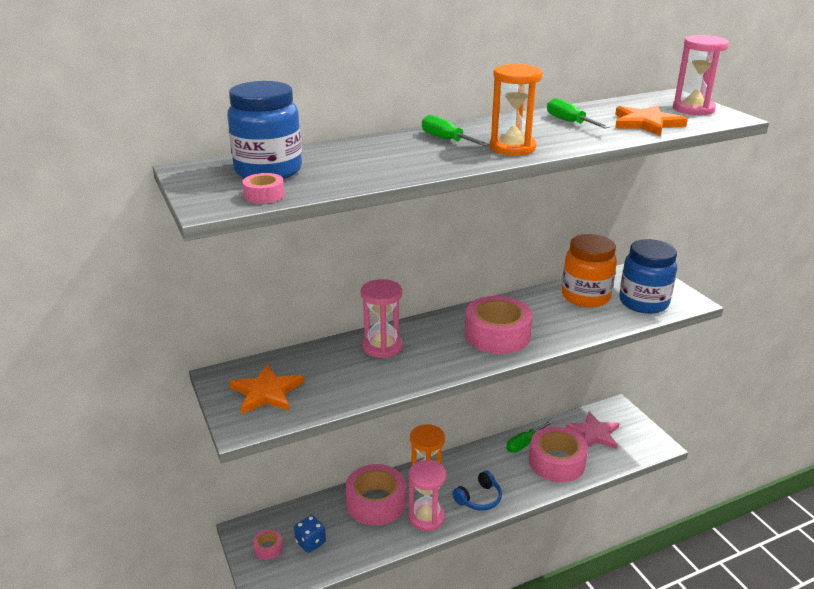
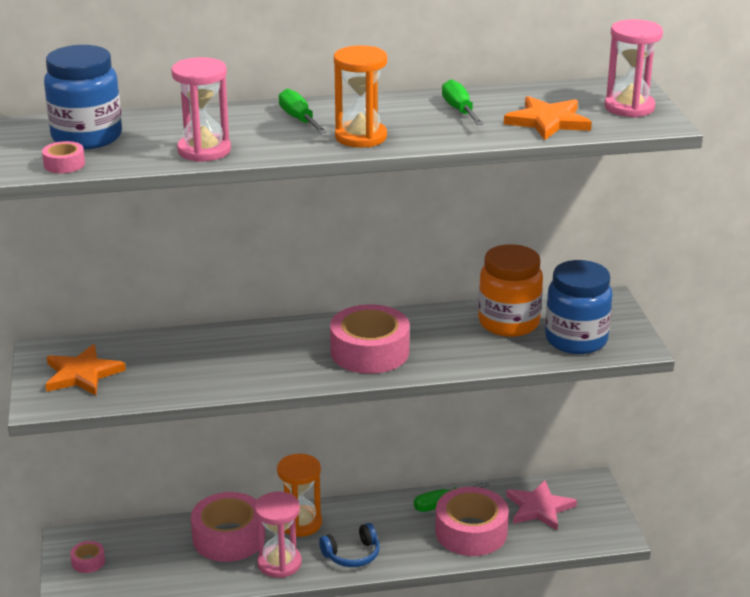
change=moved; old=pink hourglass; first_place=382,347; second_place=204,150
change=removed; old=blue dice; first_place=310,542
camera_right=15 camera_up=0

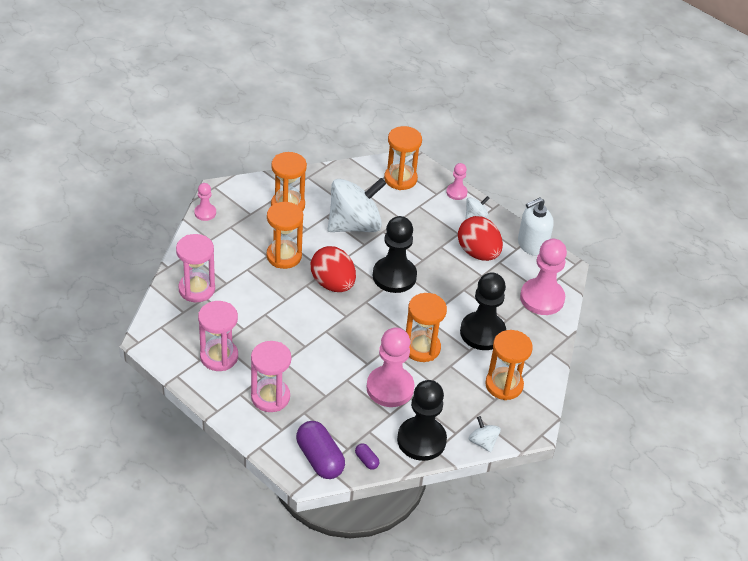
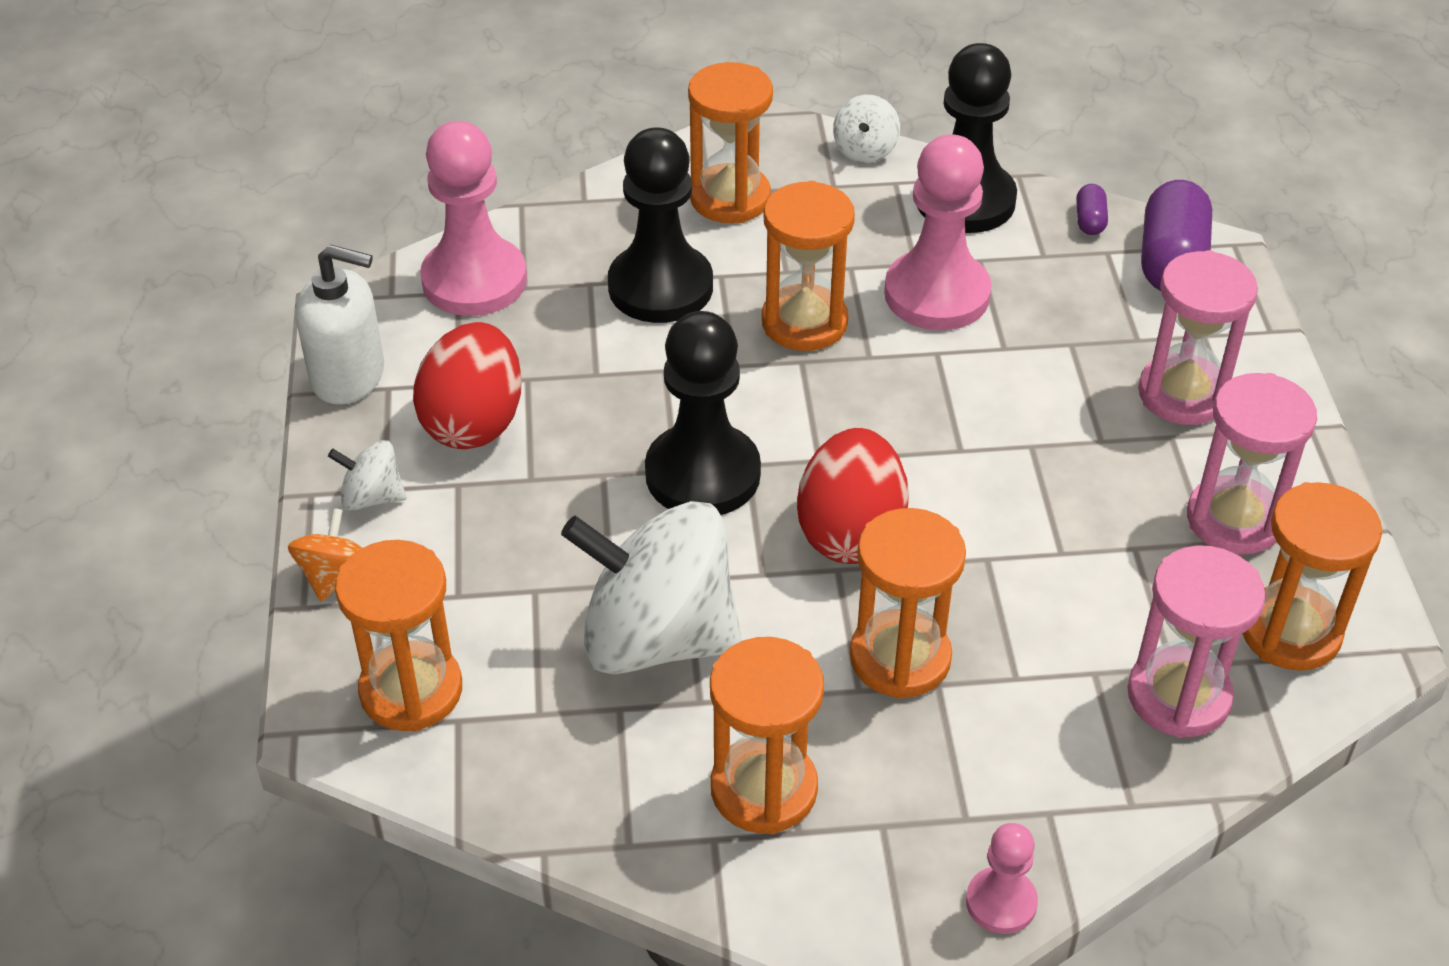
change=replaced; old=pink pawn; new=orange spinning top; first_place=456,192; second_place=334,575
change=added; new=orange hourglass; second_place=1290,632
camera_right=-135 camera_up=0

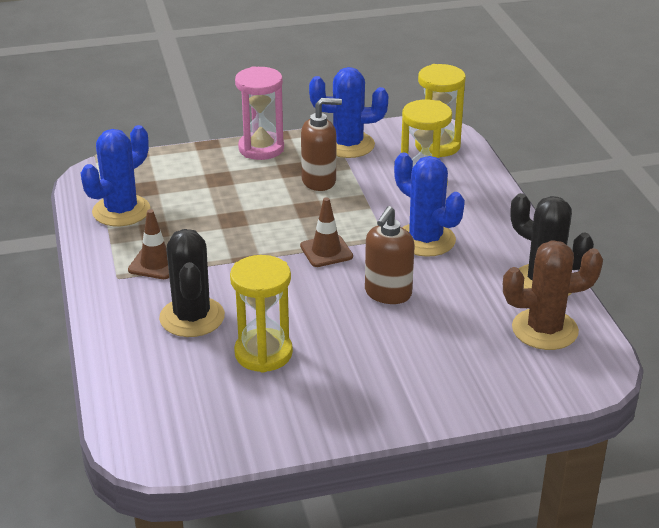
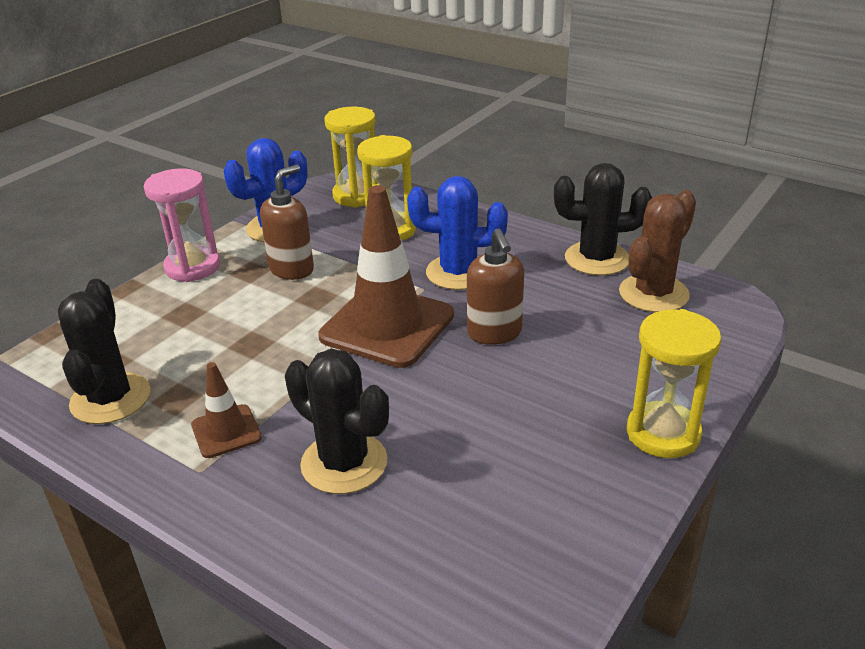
change=recoloured; old=blue cactus; new=black cactus; first_place=121,211; second_place=110,398
change=resized; old=brown traffic cone; first_place=326,251; second_place=387,326; factor=2.07
change=moved; old=yellow hourglass; first_place=263,353; second_place=663,433
camera_right=-40 camera_up=0

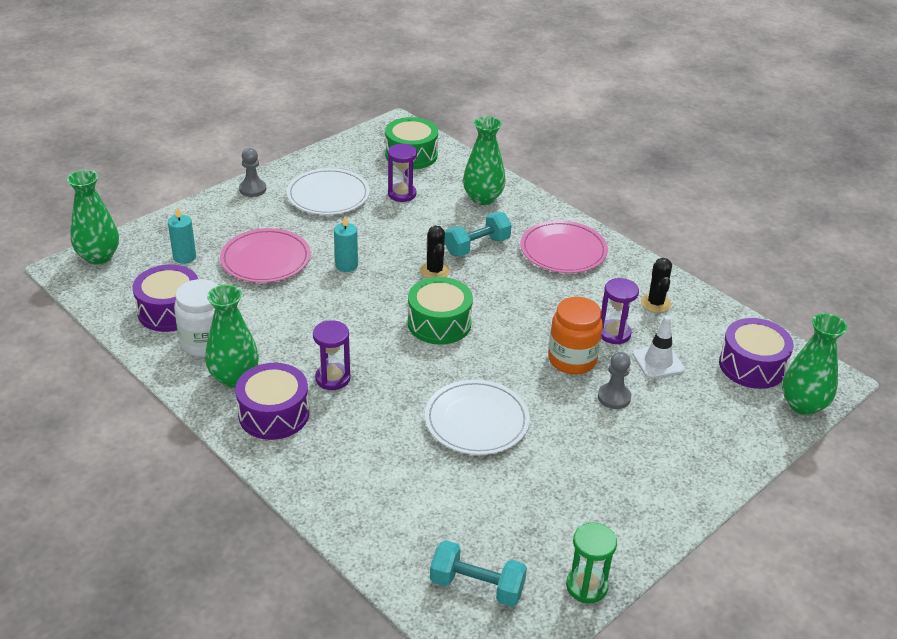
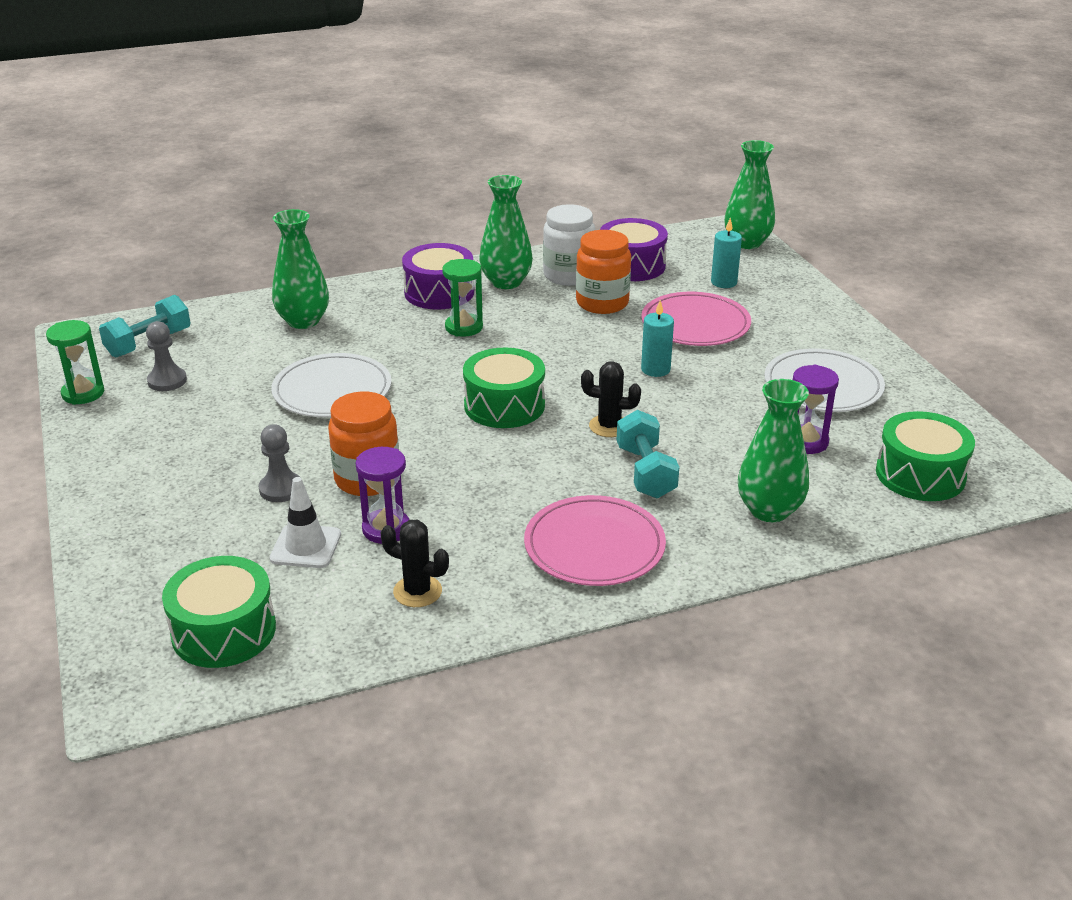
change=moved; old=grey pawn; first_place=252,189; second_place=167,381
change=recoloured; old=purple drum; new=green drum; first_place=752,366; second_place=224,631
change=moved; old=green vase; first_place=803,405; second_place=303,321
change=recoloured; old=purple hourglass; new=green hourglass; first_place=333,378; second_place=464,327
change=added; new=orange jar; second_place=602,303
camera_right=115 camera_up=-5

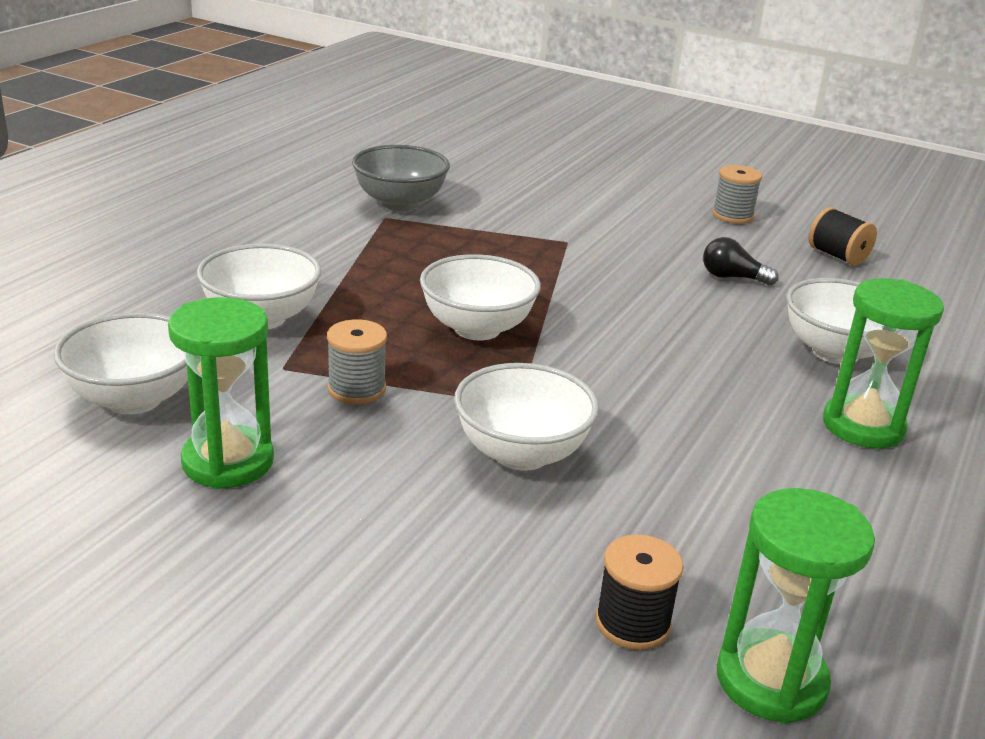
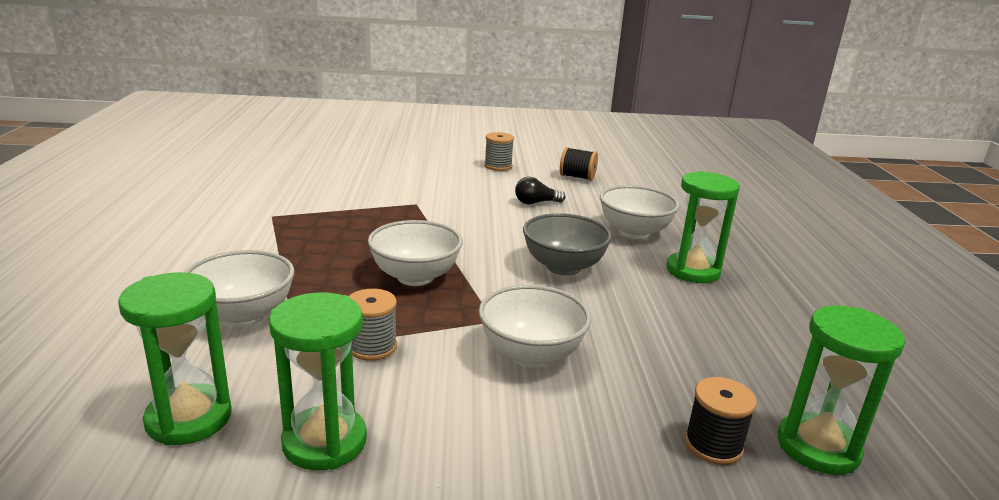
change=replaced; old=white bowl; new=green hourglass; first_place=134,399; second_place=189,418
change=moved; old=grey bowl; first_place=400,203; second_place=563,267
camera_right=-30 camera_up=-5

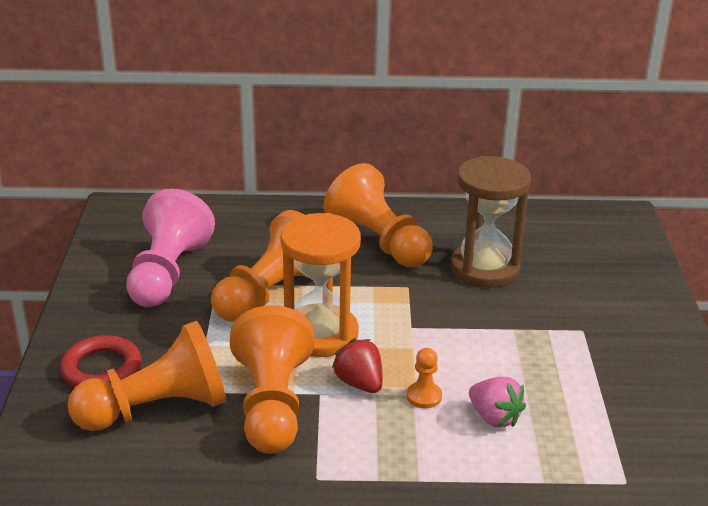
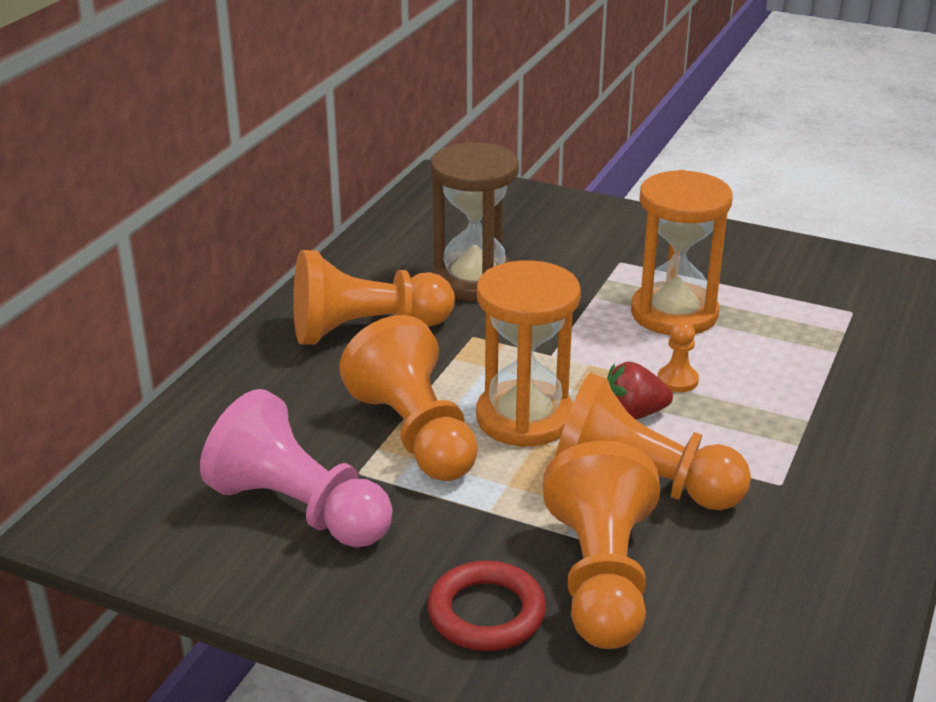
change=added; new=orange hourglass; second_place=674,313
change=removed; old=pink strawberry; first_place=494,417
camera_right=-65 camera_up=0

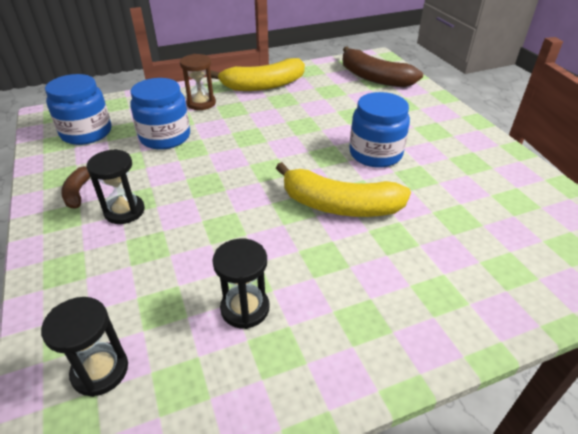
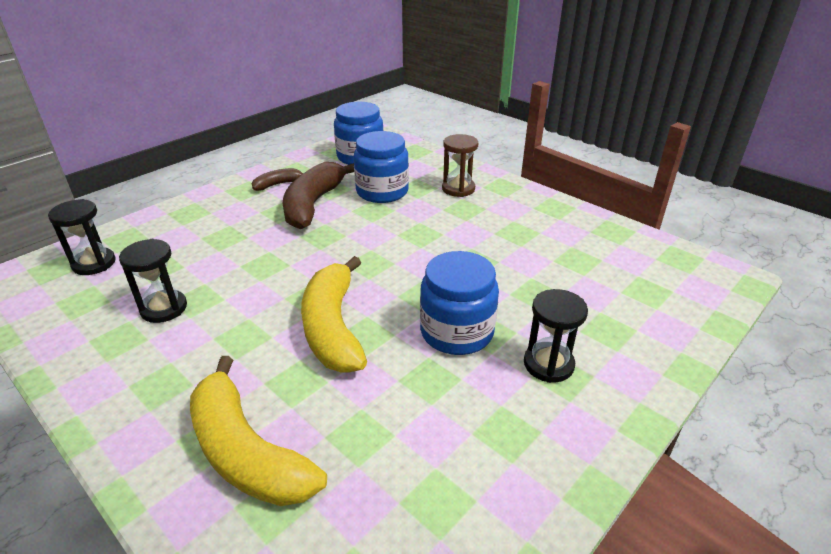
change=moved; old=yellow banana; first_place=263,85; second_place=246,452
change=moved; old=brown banana; first_place=374,78; second_place=313,204
change=moved; old=black hourglass; first_place=124,211; second_place=548,364
camera_right=65 camera_up=-5

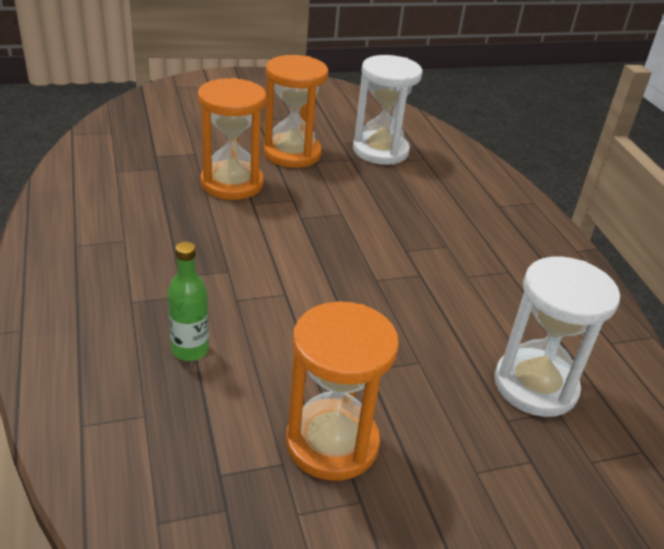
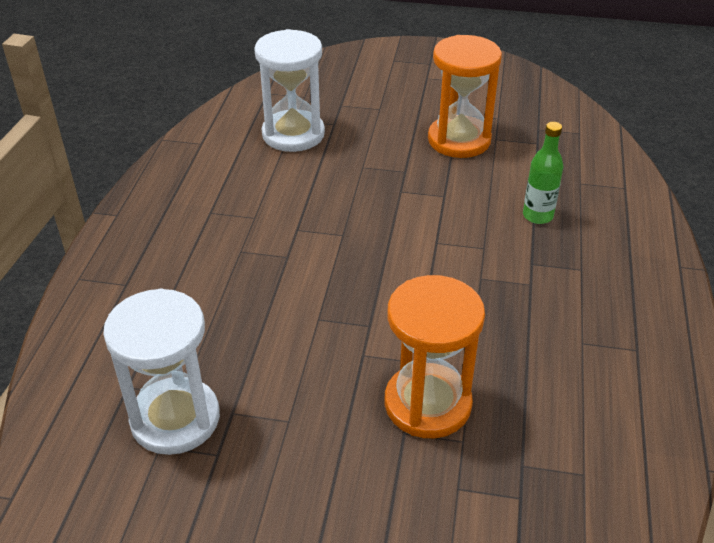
change=removed; old=orange hourglass; first_place=292,153
camera_right=-150 camera_up=5

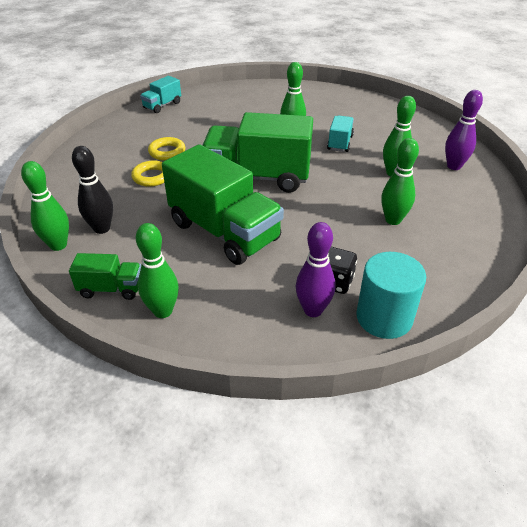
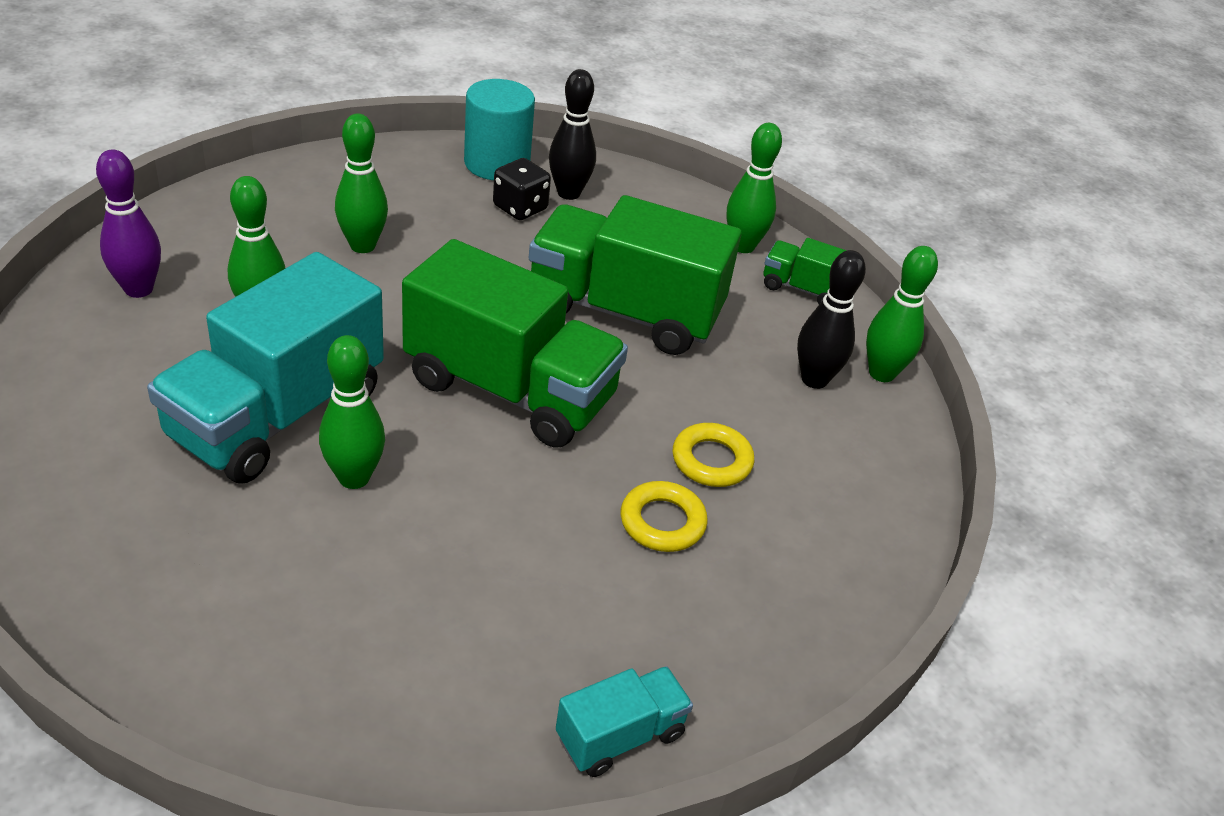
change=resized; old=turquoise truck; first_place=340,143; second_place=277,415; factor=2.12
change=turned; old=green truck; first_place=224,231; second_place=624,312; degrees=-45
change=recoloured; old=purple bowling pin; new=black bowling pin; first_place=313,310; second_place=568,193
camera_right=-165 camera_up=0

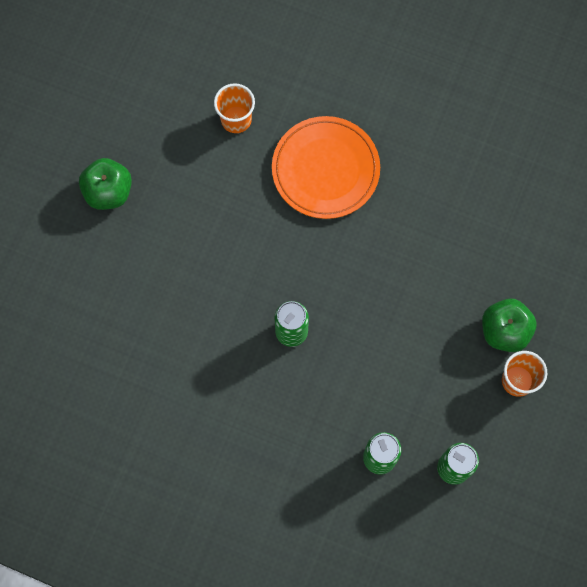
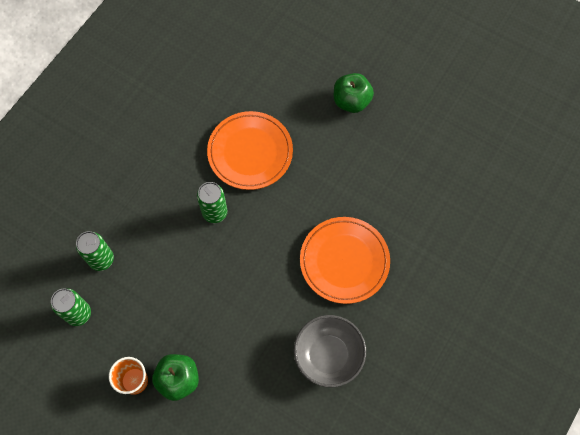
change=added; new=orange plate; second_place=250,152
change=added; new=grey bowl; second_place=328,355
change=removed; old=orange cup; first_place=236,119
camera_right=100 camera_up=-5

